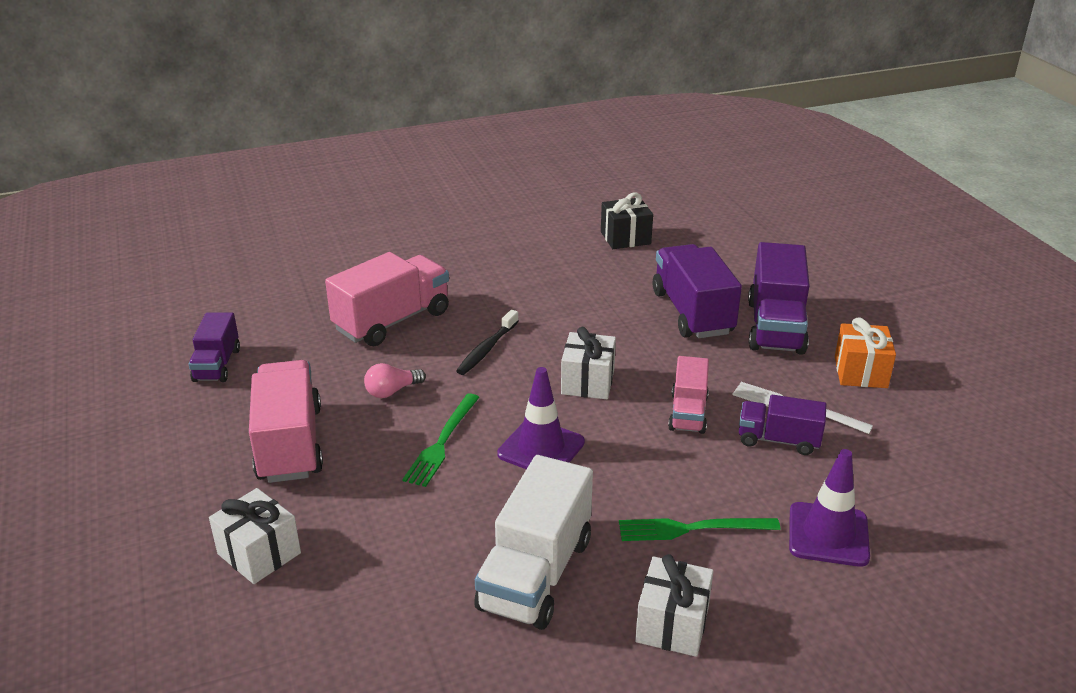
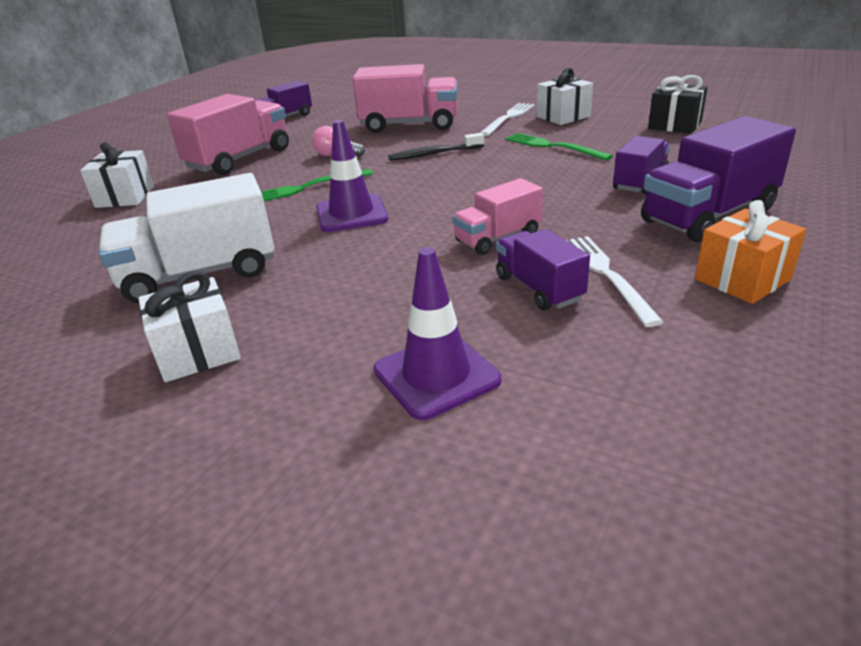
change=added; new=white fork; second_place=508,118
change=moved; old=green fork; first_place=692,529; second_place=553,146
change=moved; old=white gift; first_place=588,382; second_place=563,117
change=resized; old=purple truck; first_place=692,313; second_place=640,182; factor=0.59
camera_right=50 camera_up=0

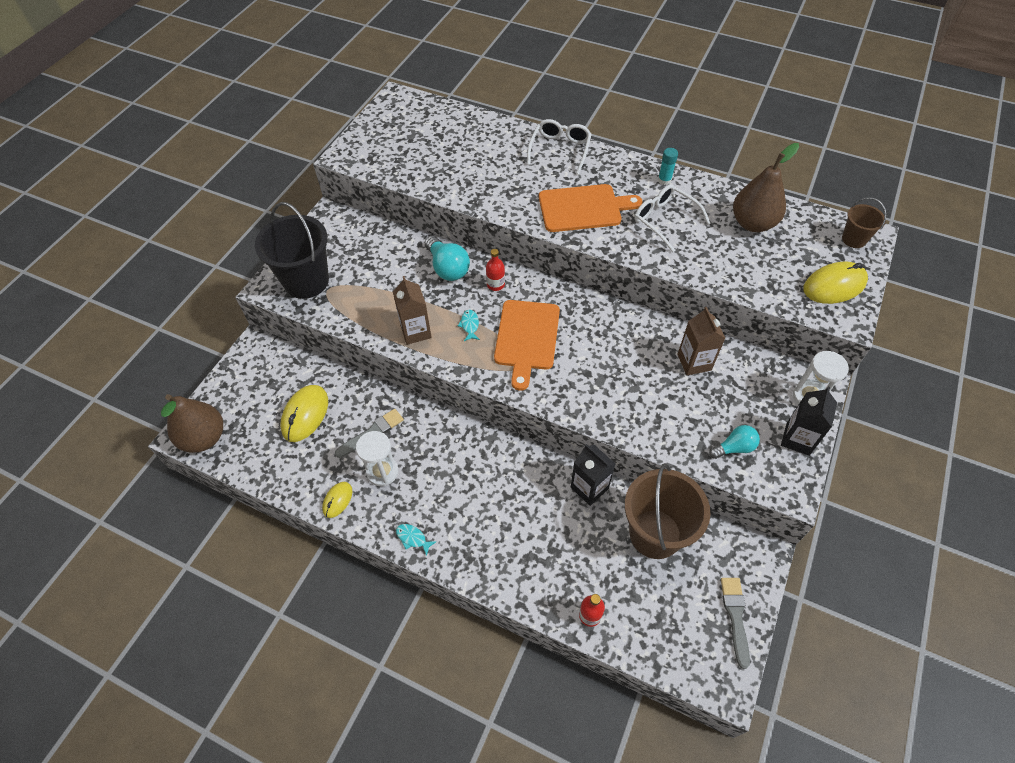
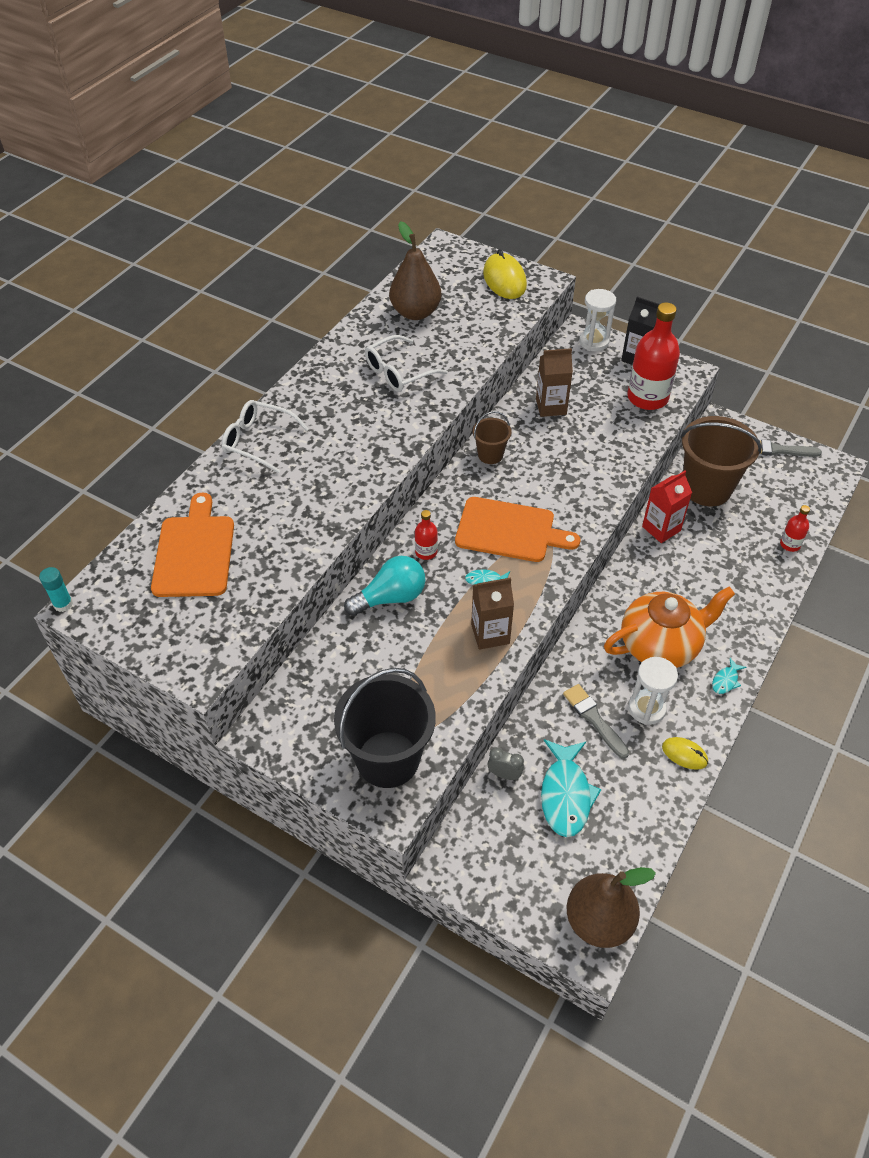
change=moved; old=turquoise glue stick; first_place=664,180; second_place=63,604
change=moved; old=orange cutting board; first_place=583,208; second_place=194,552
change=moved; old=brown bucket; first_place=853,239; second_place=490,455
change=added; new=grey clock; second_place=504,774
change=replaced; old=yellow mouse; new=turquoise fish; first_place=305,414; second_place=566,795
change=added; new=orange teapot; second_place=660,645
change=replaced; old=turquoise light bulb; new=red bottle; first_place=734,448; second_place=647,398
change=recoloured; old=black carton; new=red carton; first_place=589,488; second_place=661,528
camera_right=-85 camera_up=-5

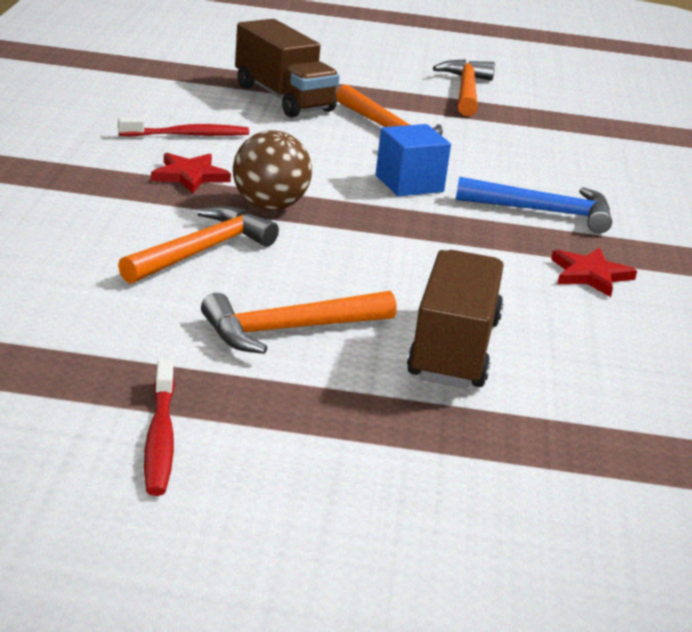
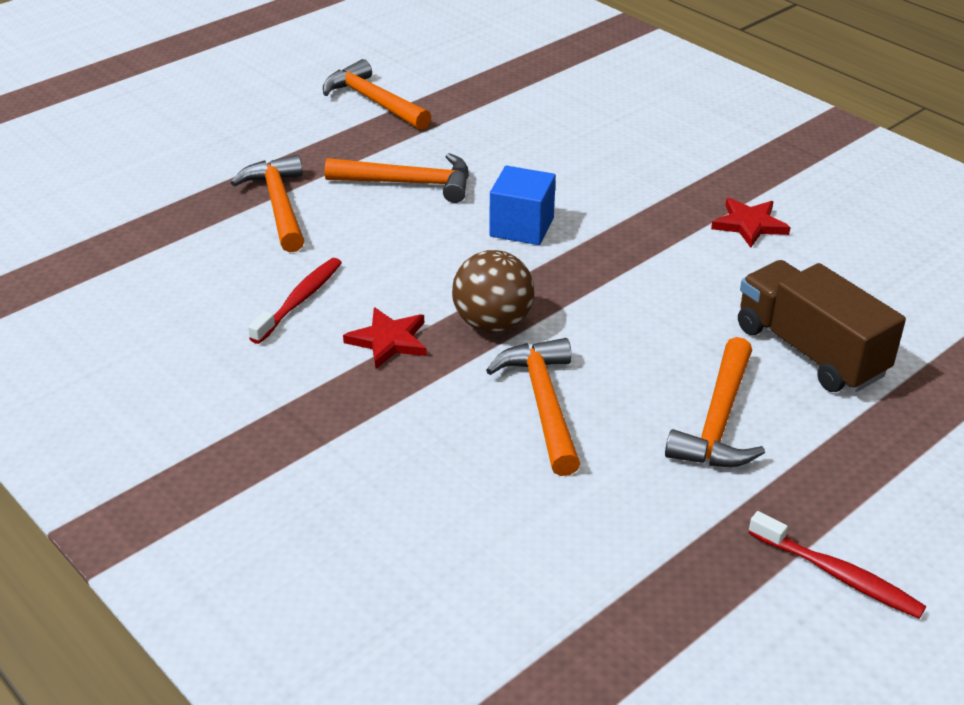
change=replaced; old=brown truck; new=orange hammer; first_place=283,98; second_place=278,205
change=removed; old=blue hammer; first_place=544,212
camera_right=-45 camera_up=10

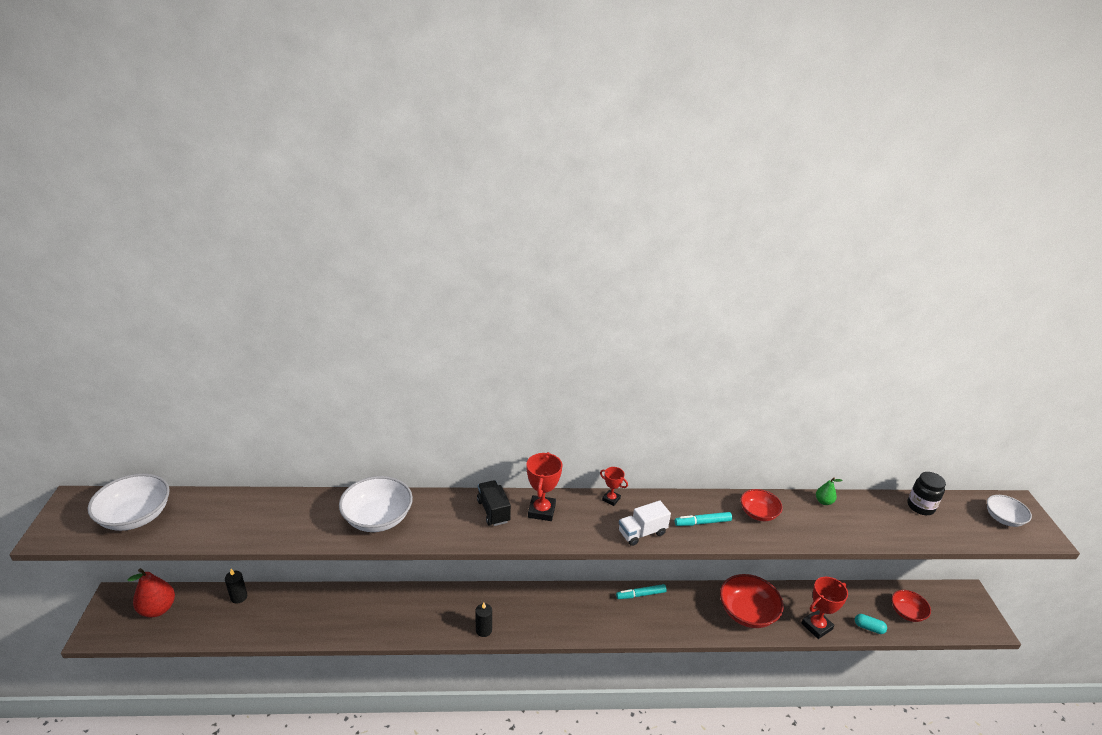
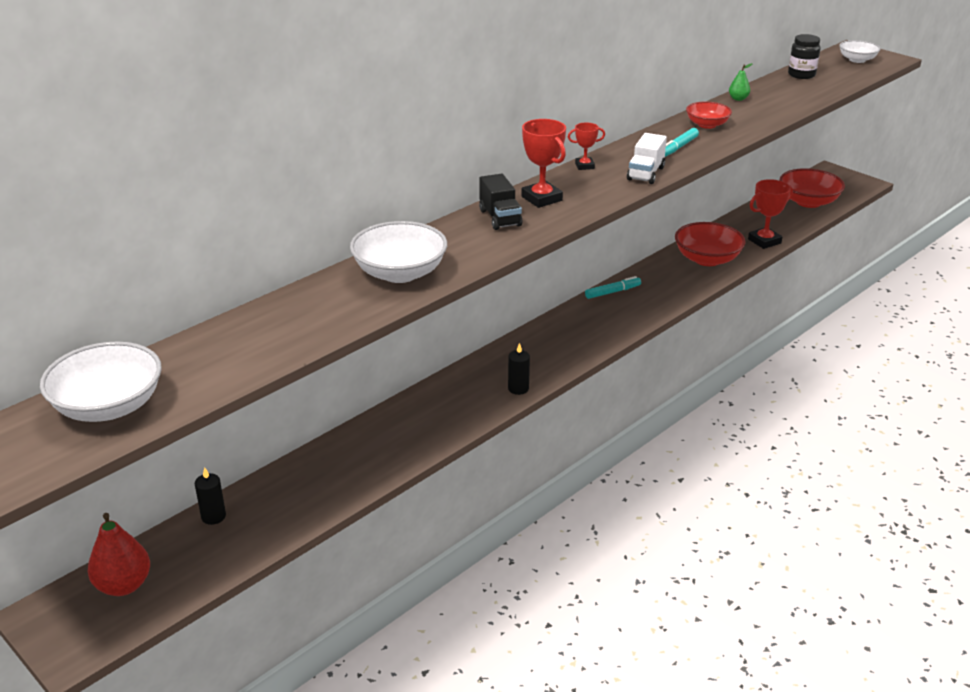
change=turned; old=black truck; first_place=493,511; second_place=500,218; degrees=-135
change=turned; old=turquoise marker; first_place=641,595; second_place=612,292; degrees=-150
change=turned; old=red trophy; first_place=816,626; second_place=764,241; degrees=45
change=resized; old=red bowl; first_place=907,612; second_place=808,202; factor=1.66
change=removed; old=turquoise capsule; first_place=868,628
camera_right=-40 camera_up=0

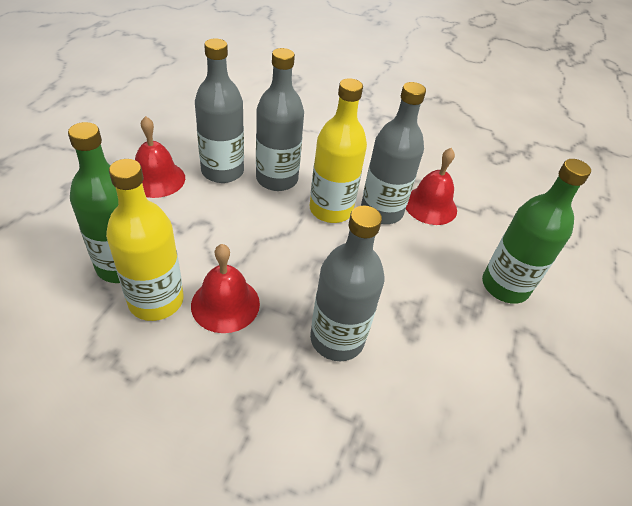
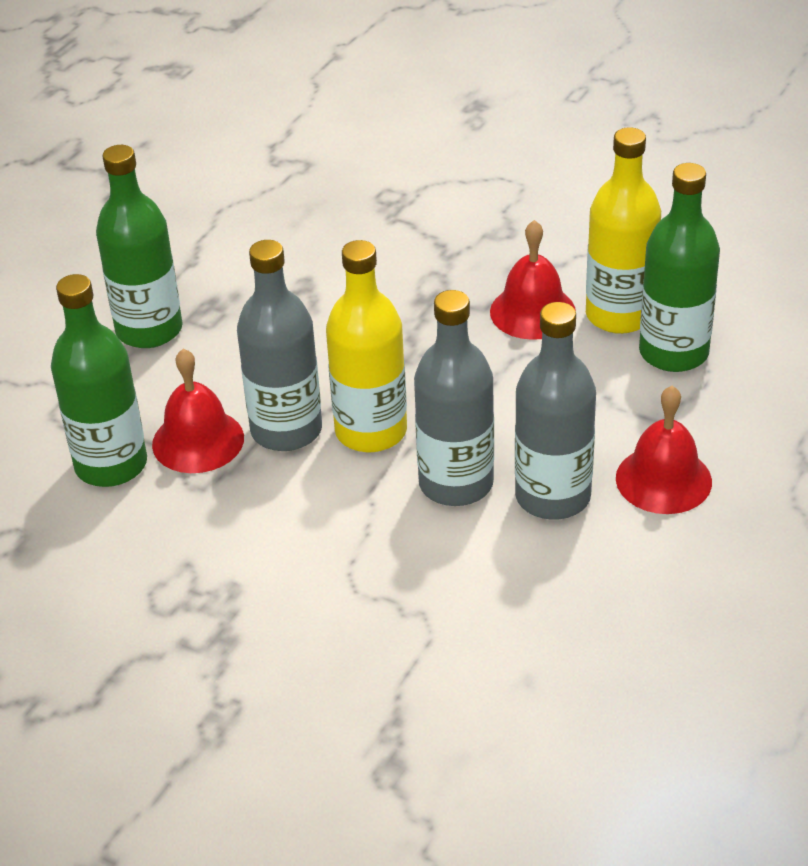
change=added; new=green bottle; second_place=111,465
change=removed; old=grey bottle; first_place=337,339
camera_right=-165 camera_up=-5

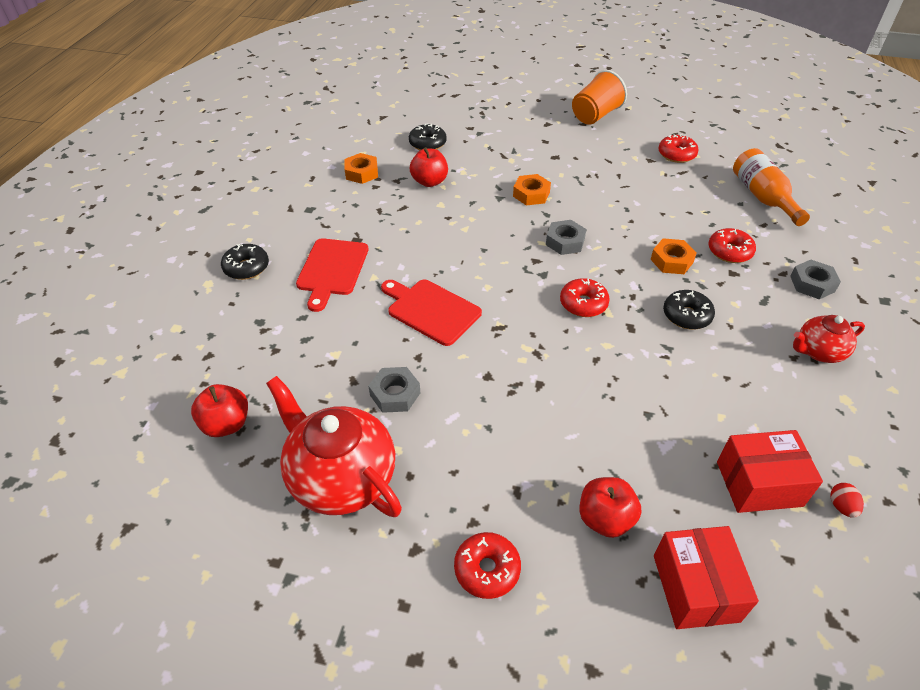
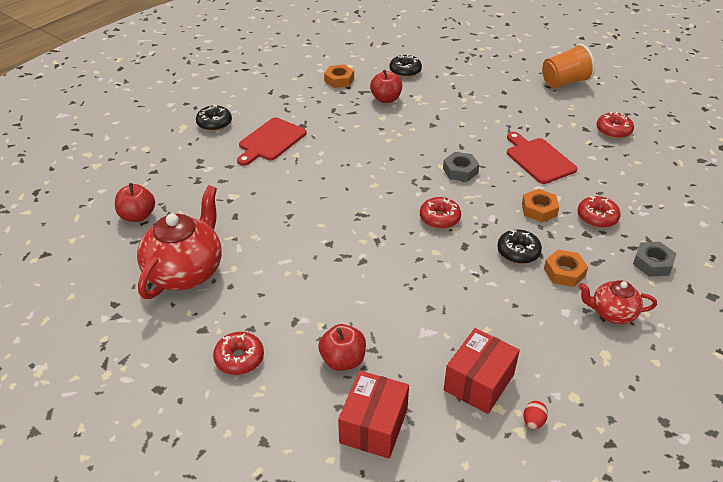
change=turned; old=red teapot; first_place=341,478; second_place=186,271; degrees=45
change=turned; old=red box; first_place=759,483; second_place=478,382; degrees=-75
change=moved; old=red cutting board; first_place=431,310; second_place=538,159
change=moved; old=orange nut; first_place=531,194; second_place=564,272
change=removed; old=grey nut; first_place=395,394
change=removed; old=orange bottle; first_place=763,197
camera_right=25 camera_up=-5

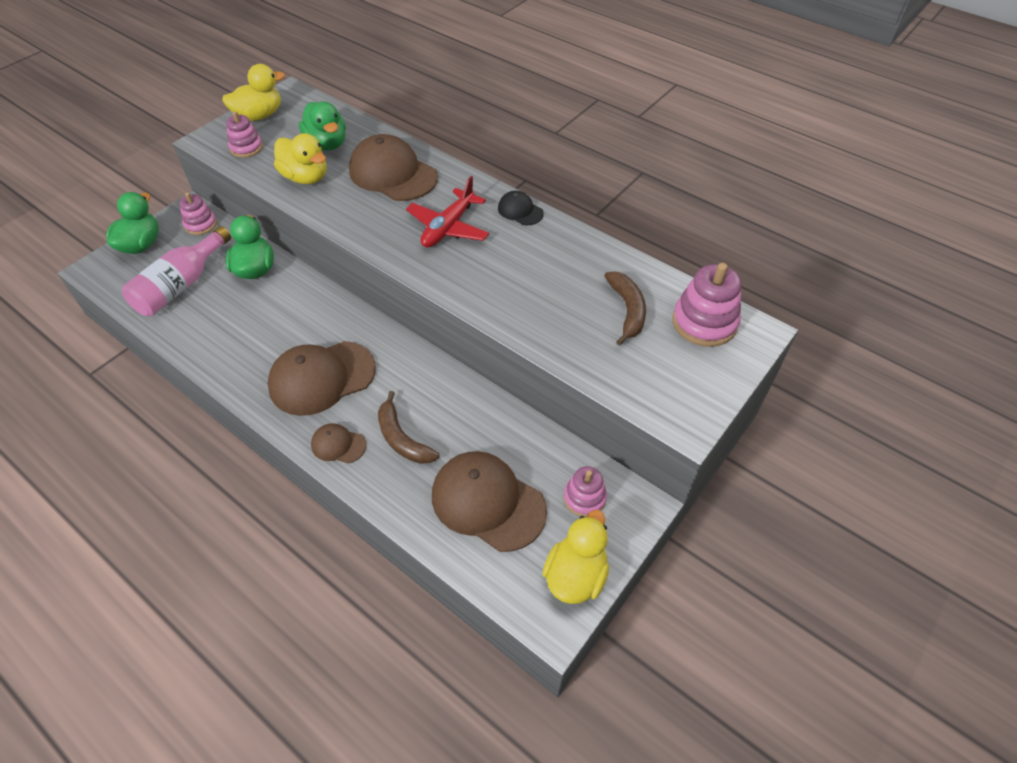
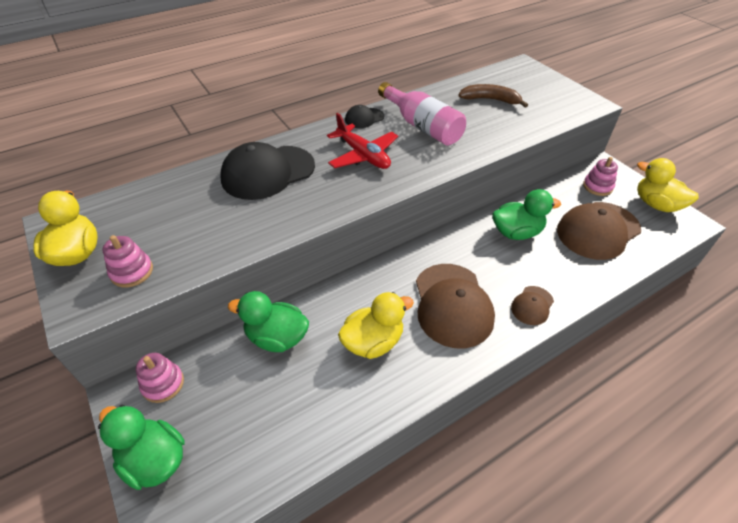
change=recoloured; old=brown cap; new=black cap; first_place=393,174; second_place=268,172
change=moved; old=yellow duck; first_place=306,177; second_place=373,342
change=moved; old=pink bottle; first_place=181,285; second_place=422,126
change=moved; old=green duck; first_place=327,144; second_place=516,232
change=removed; old=brown banana; first_place=402,439
change=removed; old=pink stacking toy; first_place=704,322
camera_right=-70 camera_up=-5

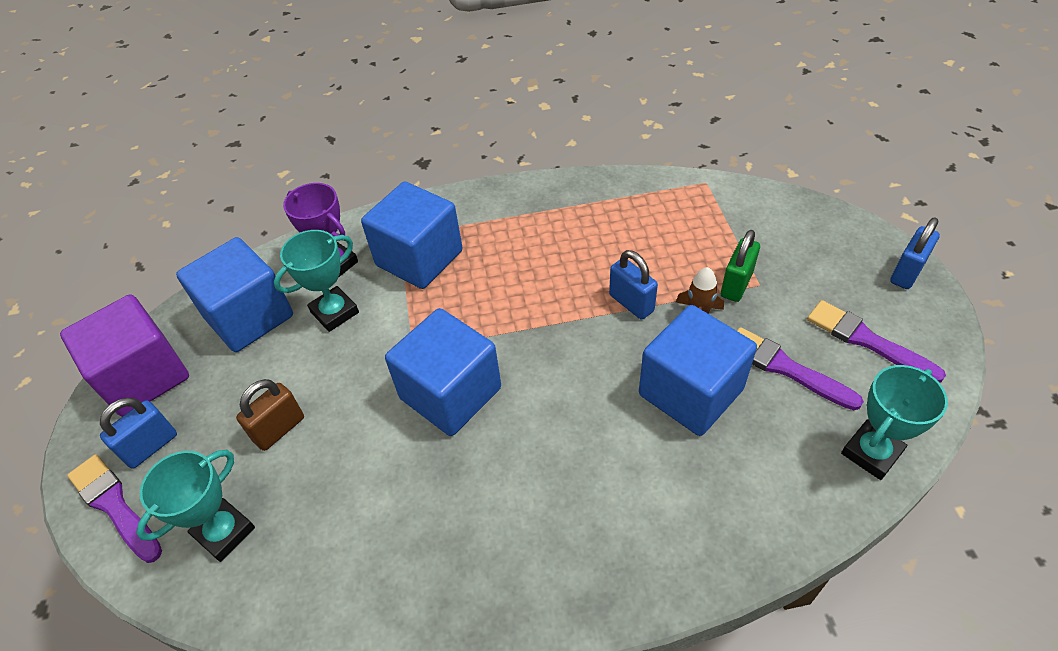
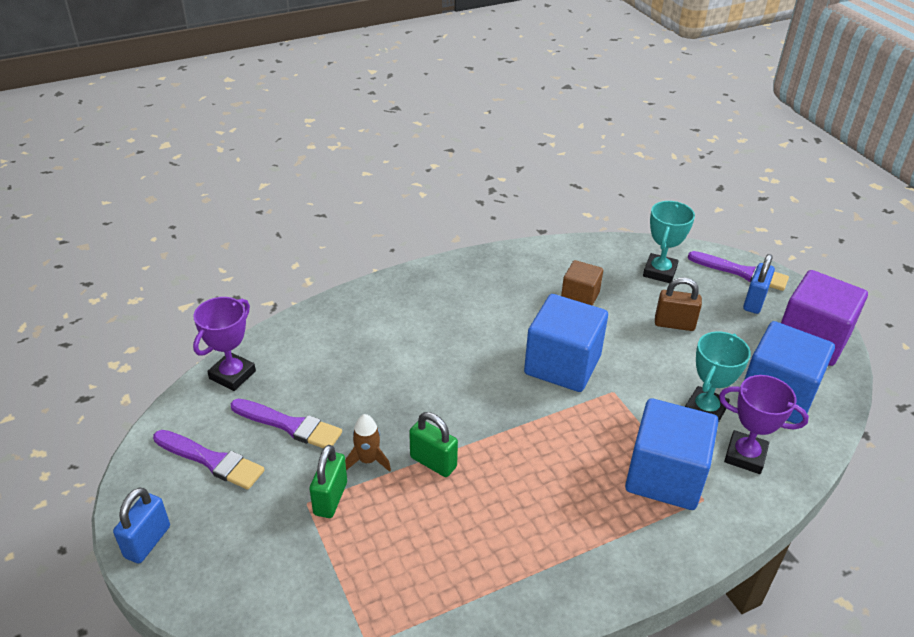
change=recoloured; old=turquoise trophy; new=purple trophy; first_place=871,453; second_place=232,375
change=recoloured; old=blue padlock; new=green padlock; first_place=631,303; second_place=433,462
change=added; new=brown cube; second_place=580,296
change=turned; old=brown padlock; first_place=279,429; second_place=674,324; degrees=75
change=removed; old=blue cube; first_place=690,392
camera_right=160 camera_up=-10

